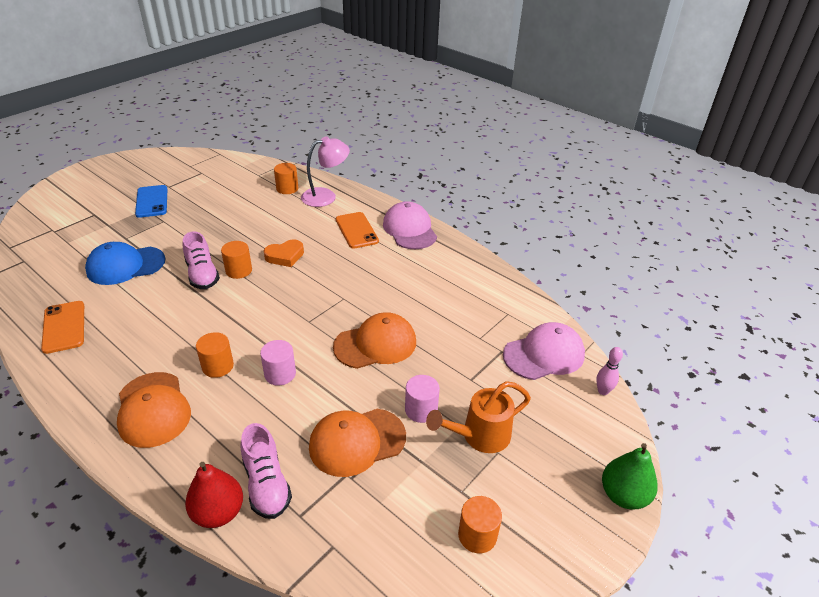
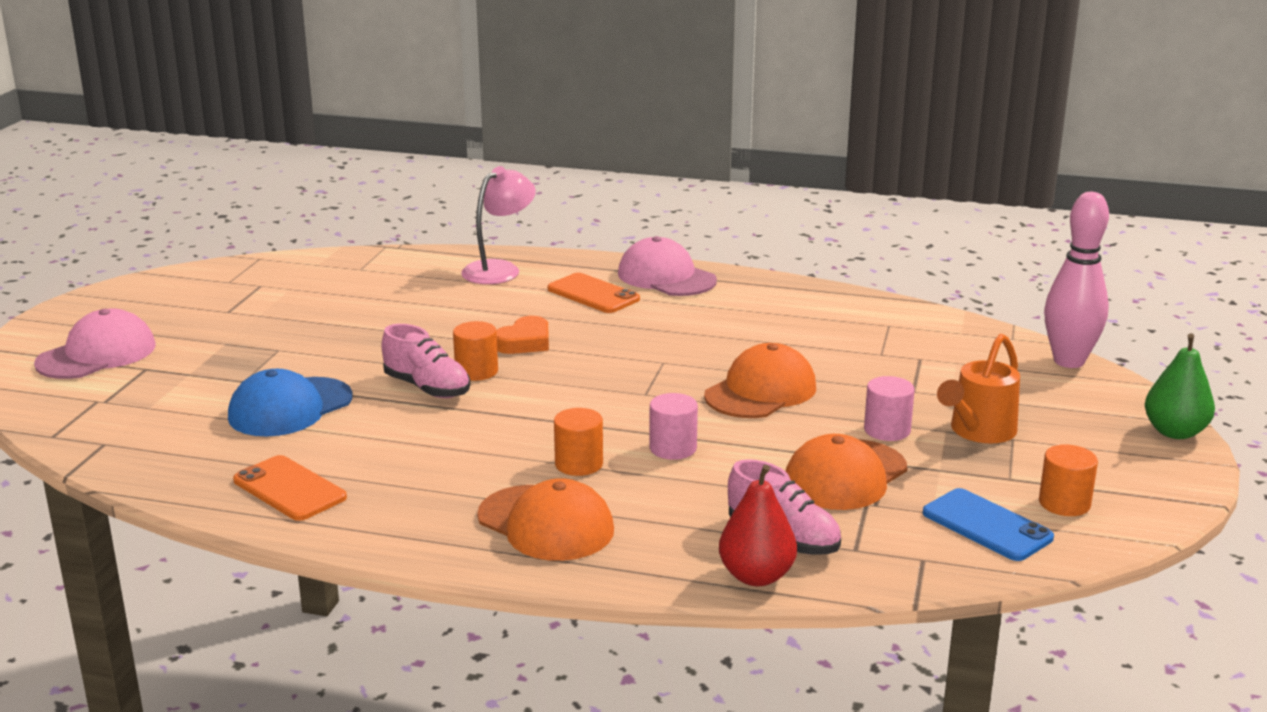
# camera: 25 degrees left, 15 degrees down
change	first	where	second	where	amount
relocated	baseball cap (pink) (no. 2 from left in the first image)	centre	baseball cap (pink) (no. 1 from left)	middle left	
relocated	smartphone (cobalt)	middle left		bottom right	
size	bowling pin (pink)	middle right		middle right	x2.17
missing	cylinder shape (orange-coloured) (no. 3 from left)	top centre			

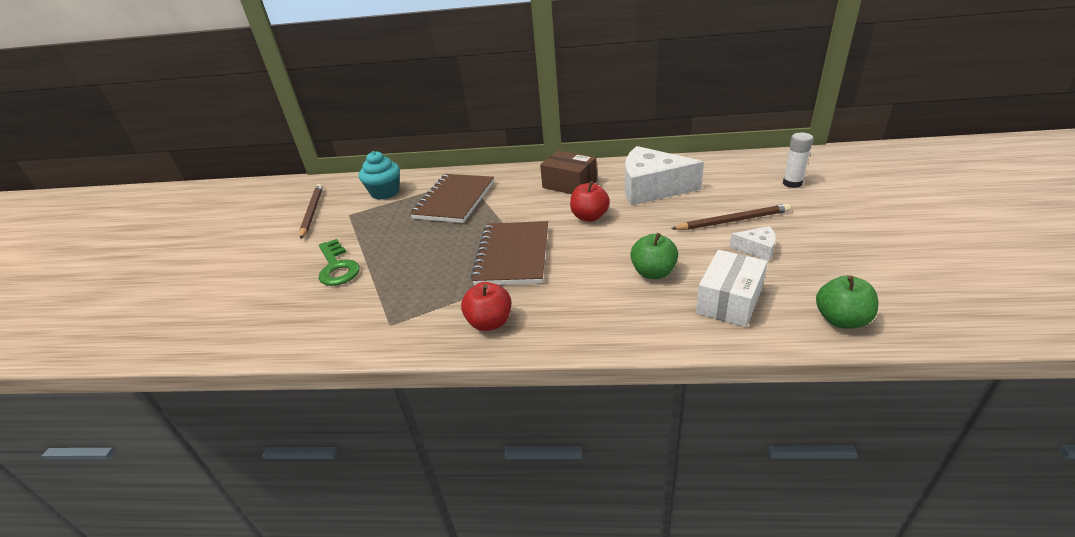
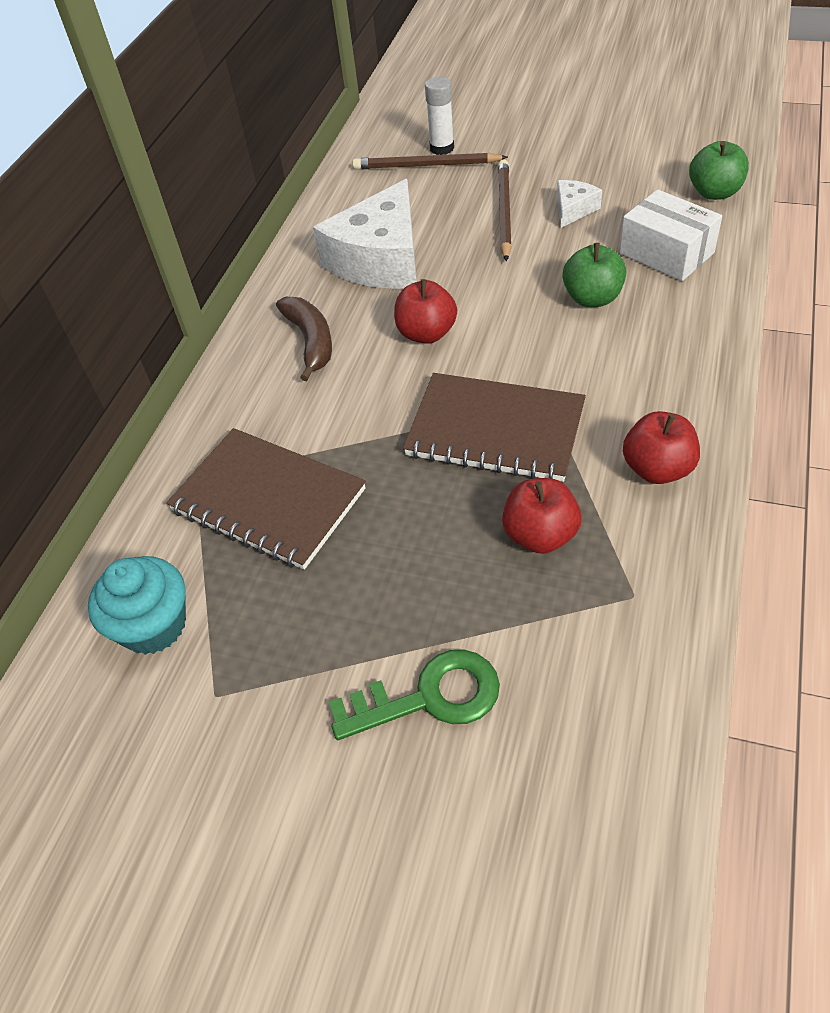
# camera: 75 degrees left, 15 degrees up
change	first	where	second	where	amount
exchanged	parcel (russet)	top centre	toy banana (russet)	centre	
relocated	pencil (russet) (no. 1 from left)	middle left		top centre	
appeared			toy apple (red) (no. 2 from left)	centre	

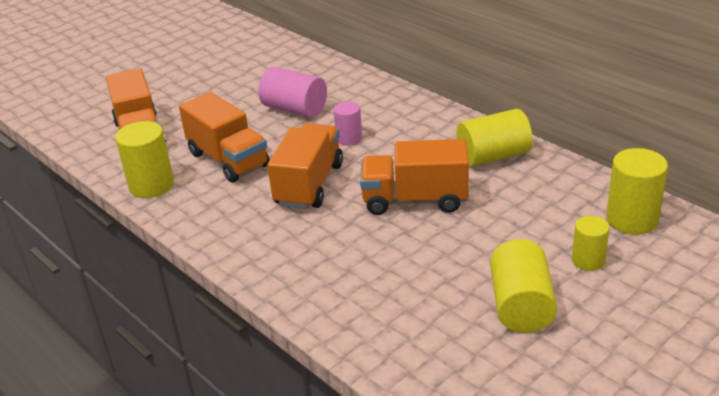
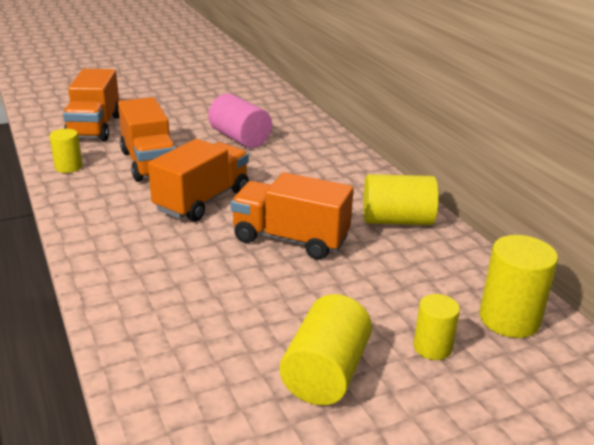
# camera: 15 degrees right, 5 degrees down
change	first	where	second	where	amount
size	cylinder shape (yellow) (no. 1 from left)	middle left		middle left	x0.61
missing	cylinder shape (pink) (no. 2 from left)	top centre			

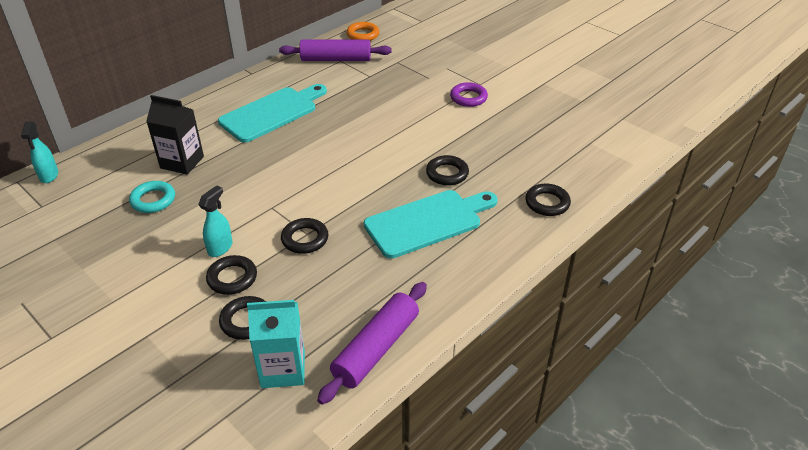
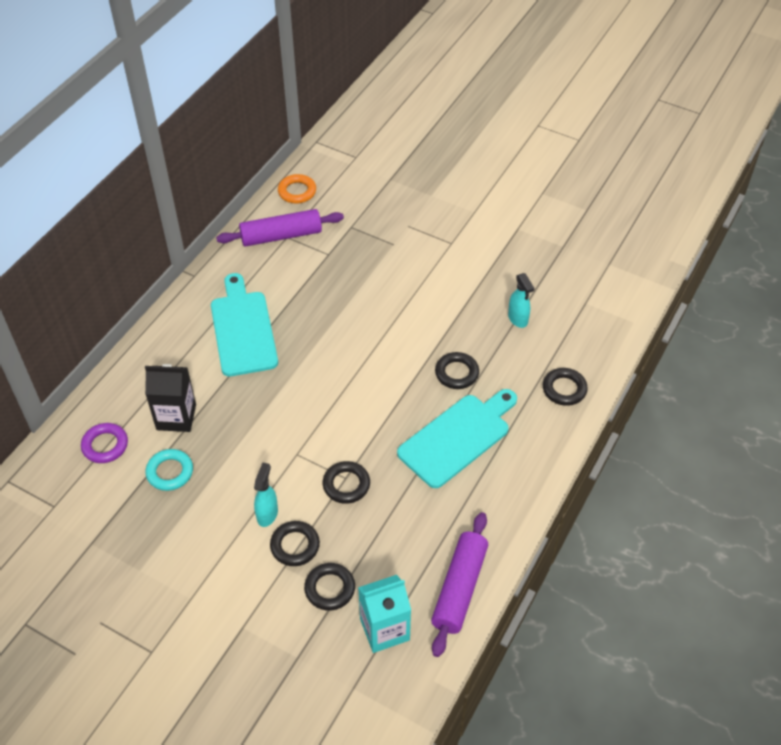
# camera: 15 degrees left, 10 degrees up
change	first	where	second	where	amount
relocated	hoop (violet)	top centre		middle left	
spun	cutting board (teal) (no. 1 from left)	top centre		middle left	45 degrees counterclockwise
relocated	spray bottle (teal) (no. 1 from left in the first image)	middle left	spray bottle (teal) (no. 2 from left)	middle right	

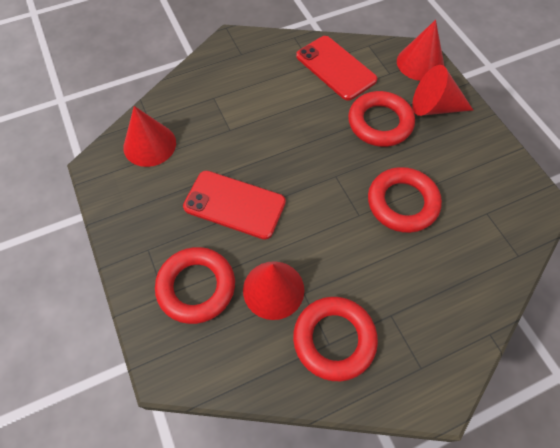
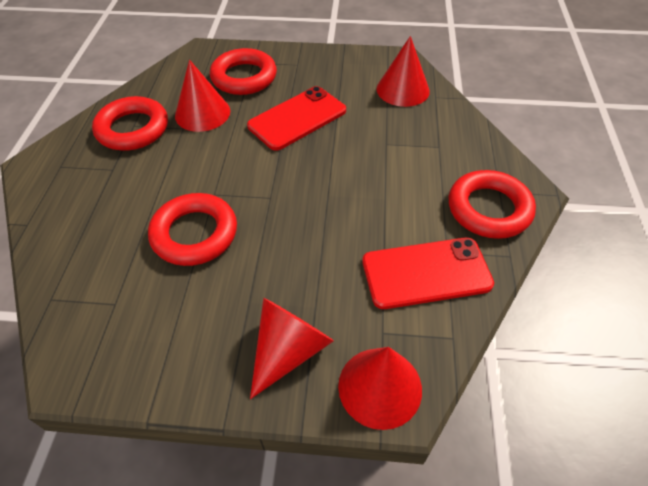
# camera: 120 degrees right, 10 degrees down
change	first	where	second	where	amount
relocated	hoop (red) (no. 3 from left in the first image)	top right	hoop (red) (no. 4 from left)	middle right	

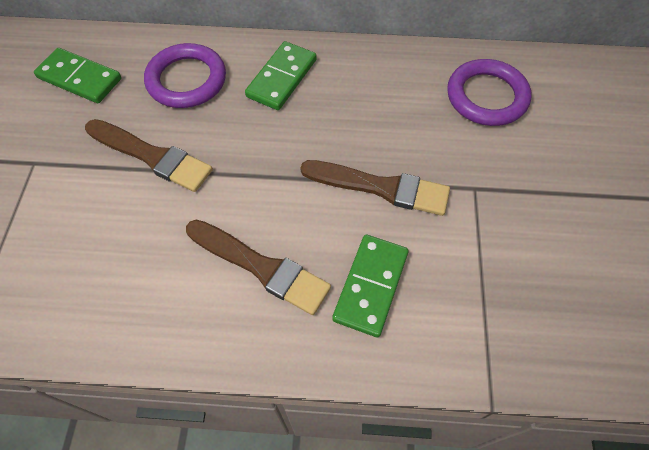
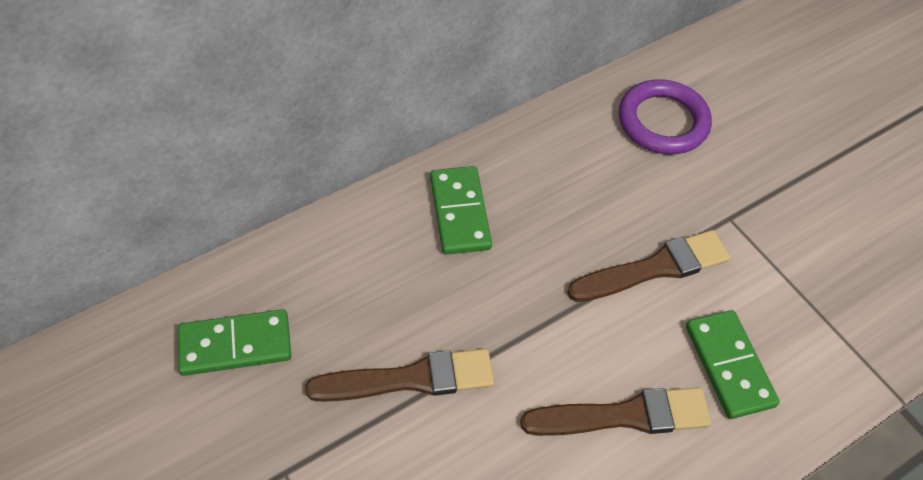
# camera: 40 degrees left, 5 degrees down
change	first	where	second	where	amount
missing	hoop (violet) (no. 1 from left)	top left			

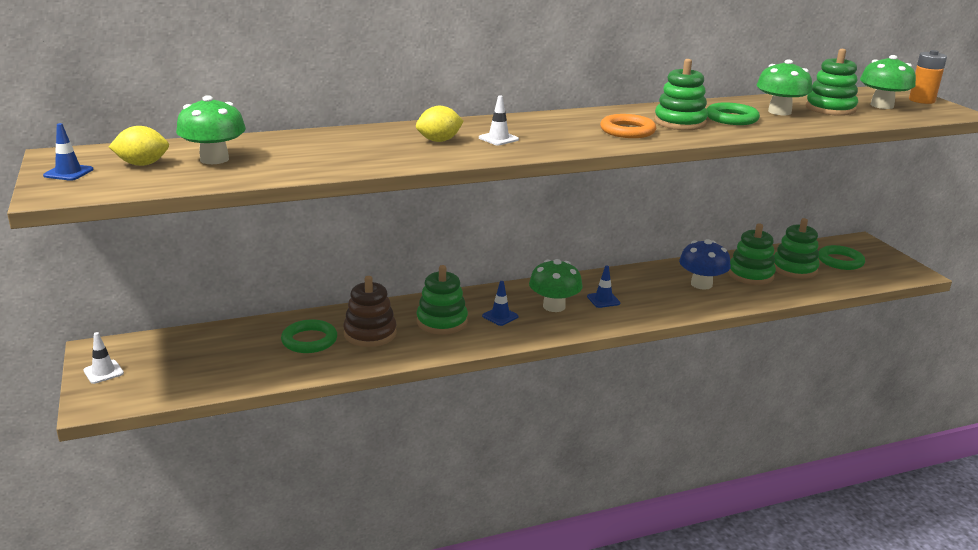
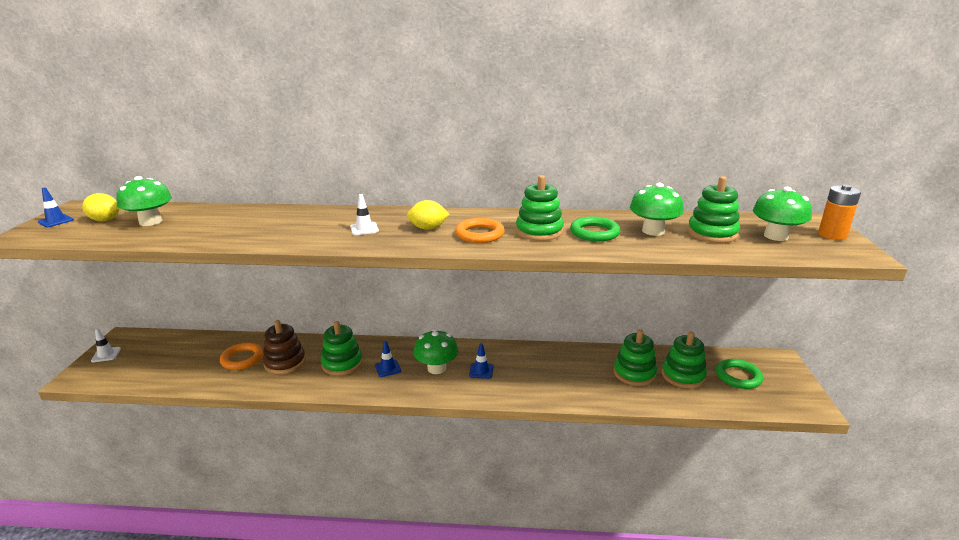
# camera: 25 degrees right, 0 degrees up
change	first	where	second	where	amount
colour	hoop (leaf-green) (no. 1 from left)	middle left	hoop (orange-coloured) (no. 1 from left)	middle left	
relocated	toy lemon (yellow) (no. 2 from left)	top centre		centre	
missing	toadstool (cobalt)	middle right			

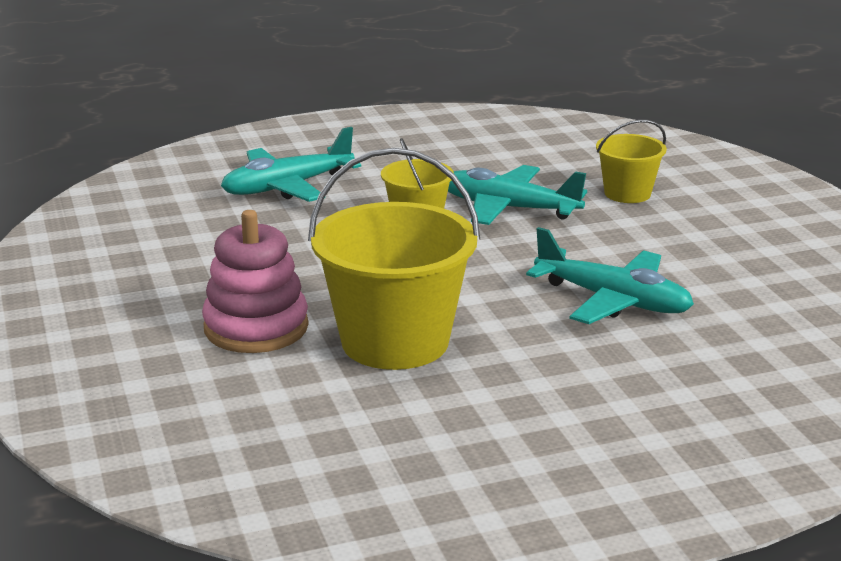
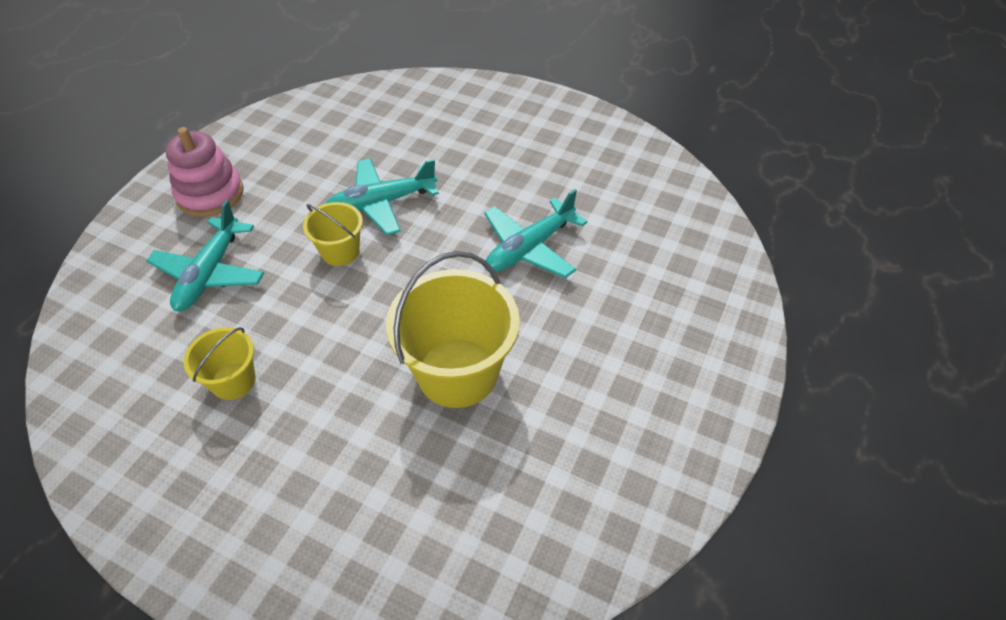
# camera: 45 degrees left, 25 degrees up
change	first	where	second	where	amount
relocated	stacking toy (pink)	middle left		top left	
relocated	bucket (yellow) (no. 3 from left in the first image)	top right	bucket (yellow) (no. 1 from left)	middle left	
spun	plane (teal) (no. 3 from left)	middle right		centre	150 degrees clockwise

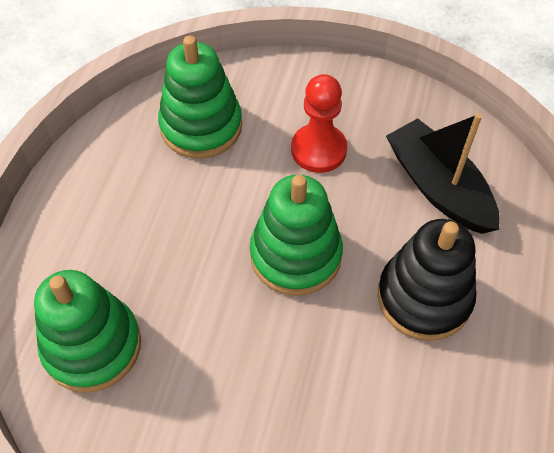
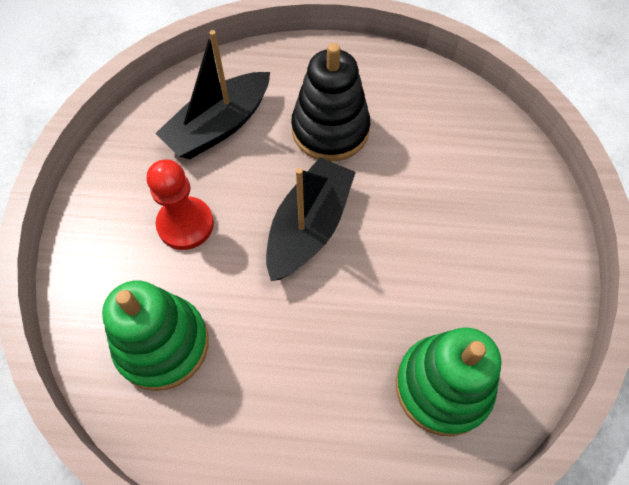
# camera: 100 degrees left, 5 degrees up
change	first	where	second	where	amount
exchanged	stacking toy (leaf-green) (no. 3 from left)	centre	boat (jet-black) (no. 2 from left)	centre	

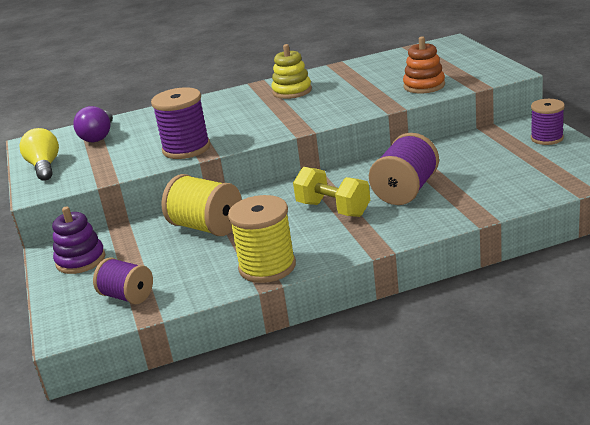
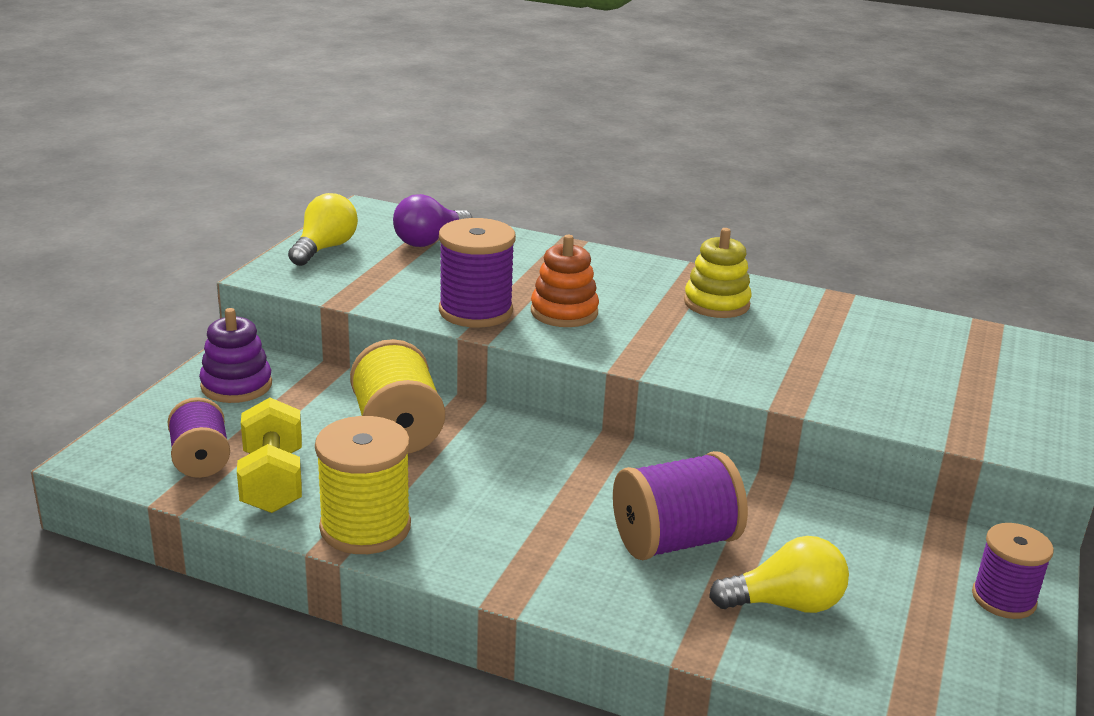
# camera: 35 degrees right, 0 degrees up
change	first	where	second	where	amount
relocated	dumbbell (yellow)	centre		middle left	
relocated	stacking toy (orange-coloured)	top right		centre	
appeared			lightbulb (yellow) (no. 2 from left)	bottom right	

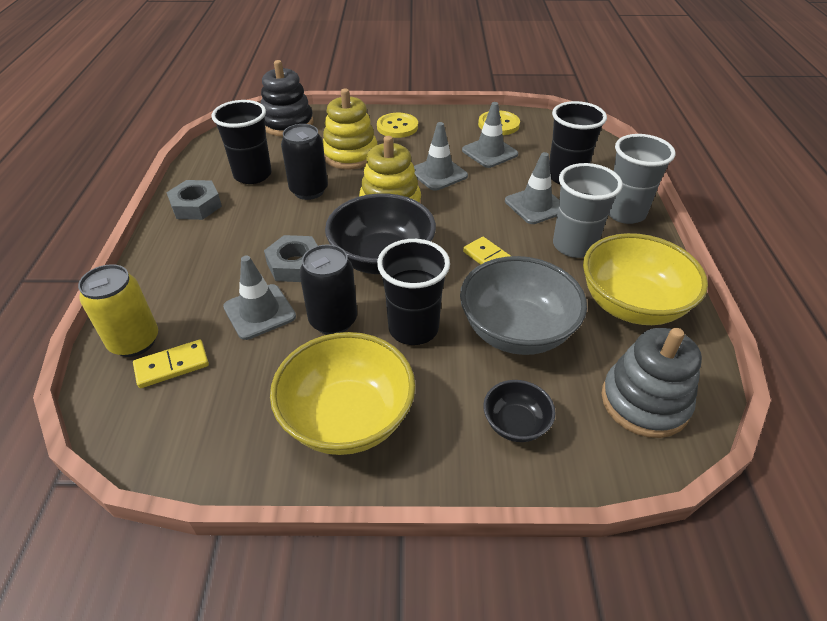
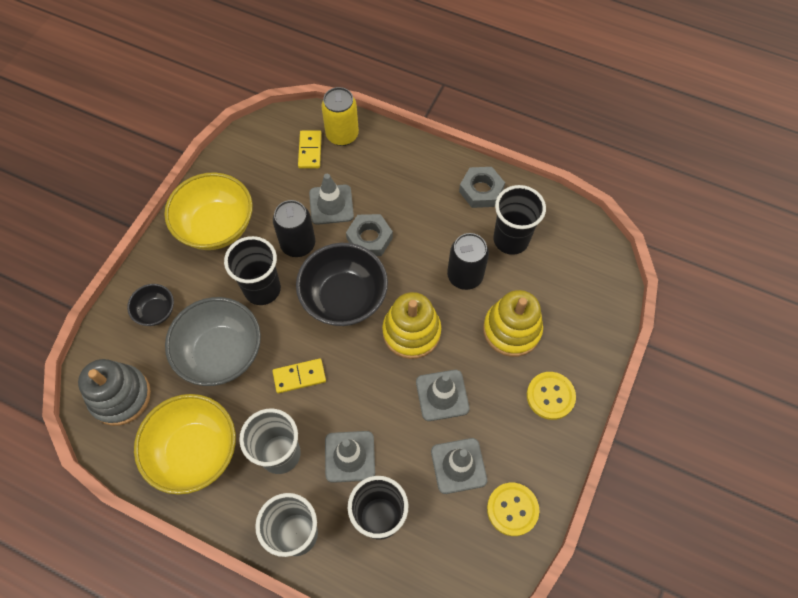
# camera: 115 degrees right, 20 degrees up
change	first	where	second	where	amount
missing	stacking toy (jet-black)	top centre			

